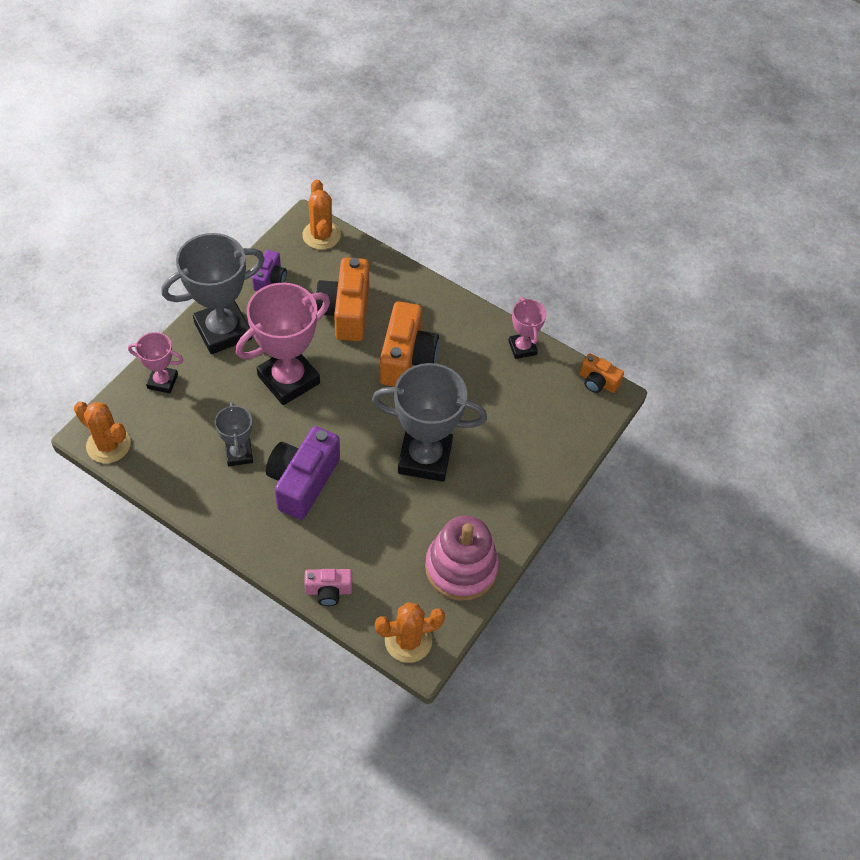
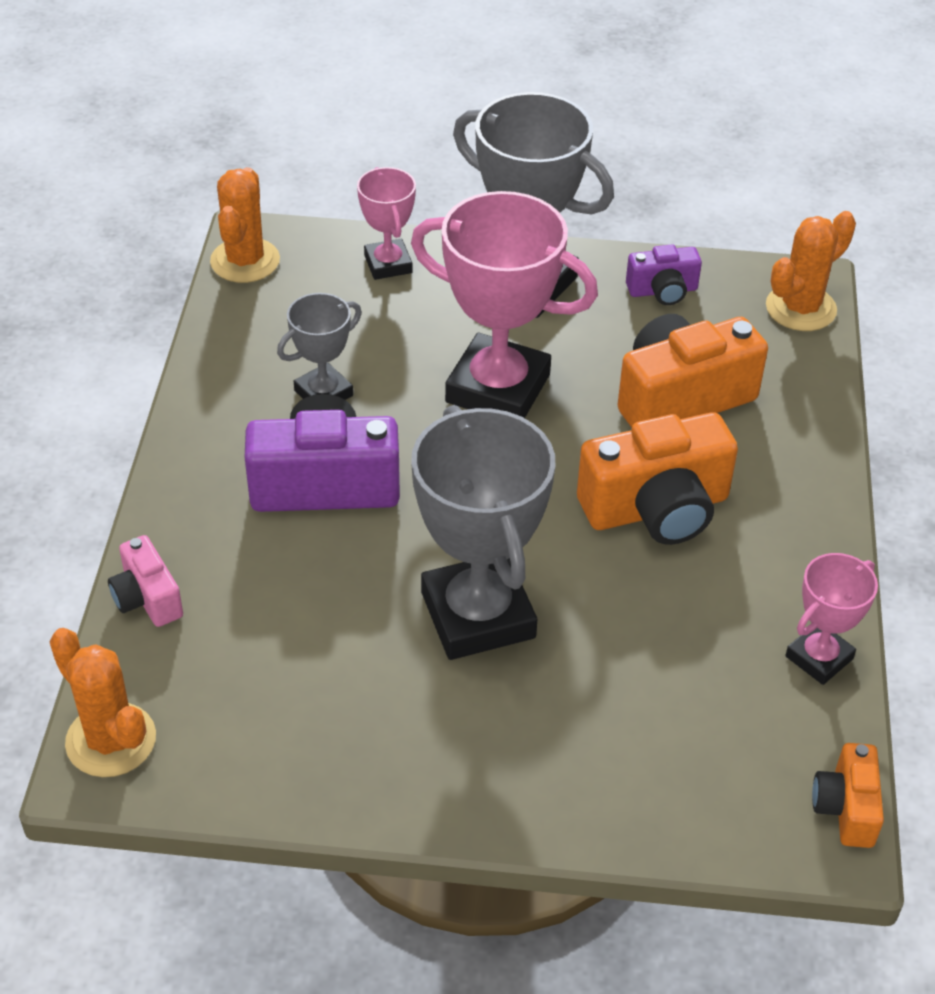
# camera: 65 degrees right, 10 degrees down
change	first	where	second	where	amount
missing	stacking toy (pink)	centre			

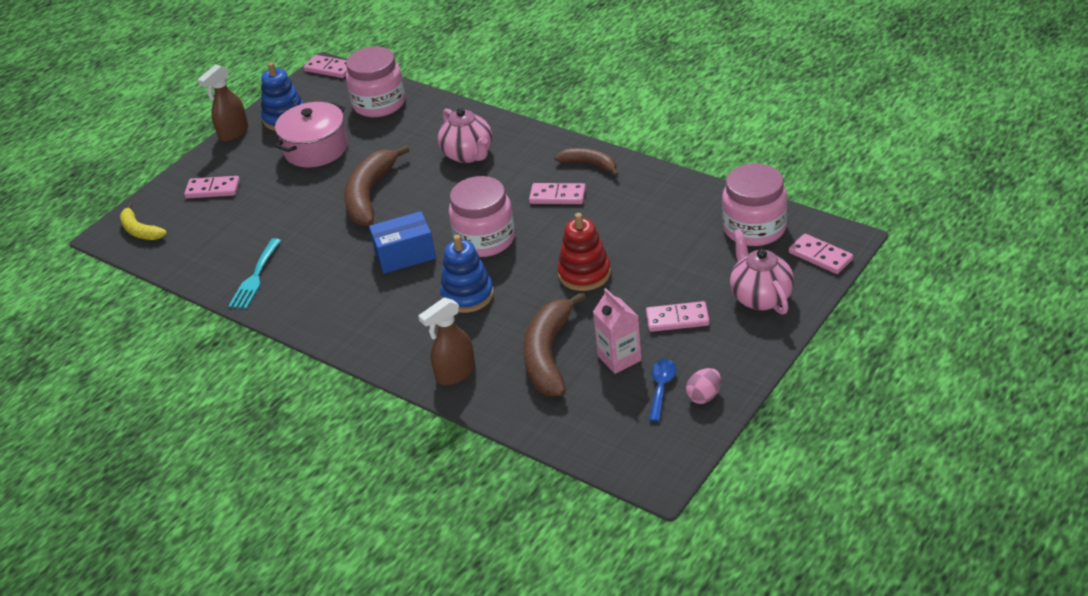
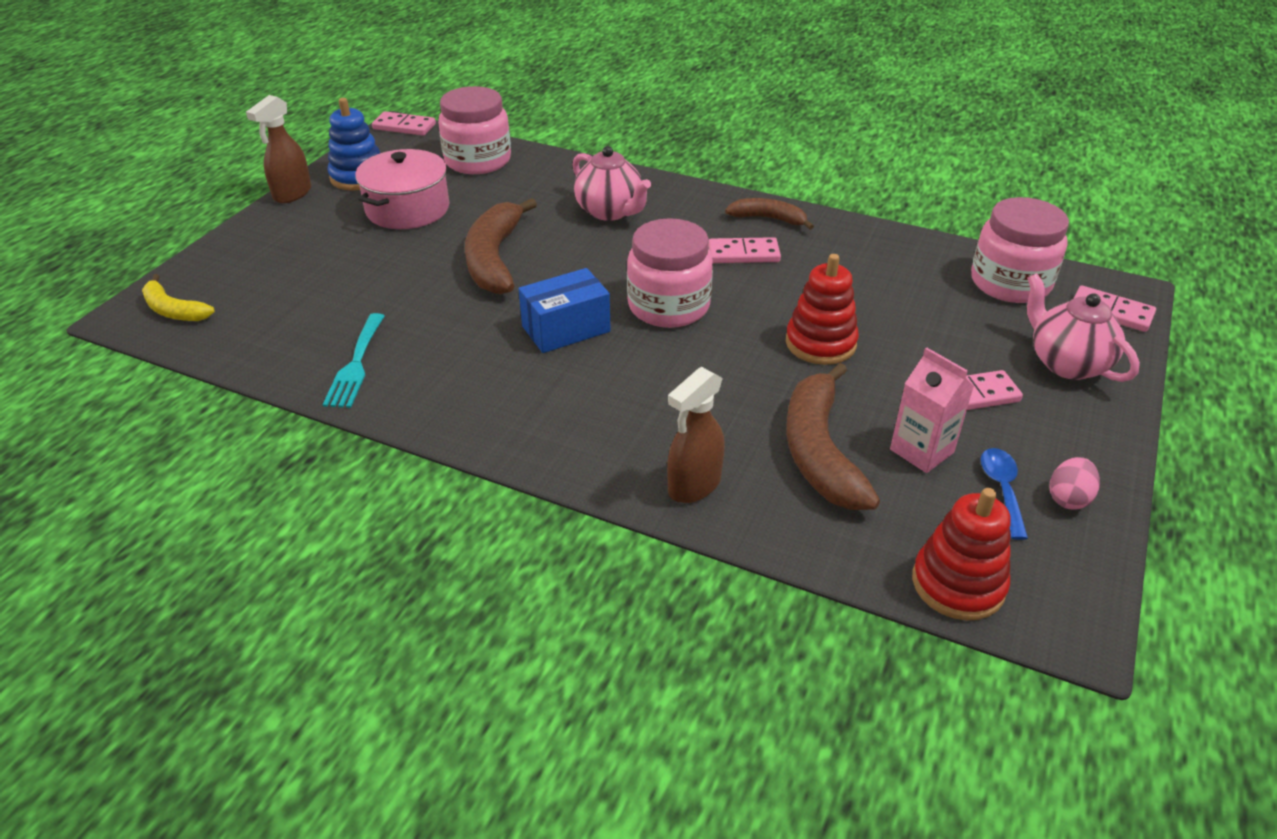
# camera: 15 degrees left, 0 degrees up
change	first	where	second	where	amount
appeared			stacking toy (red) (no. 2 from left)	middle right	
missing	domino piece (pink) (no. 1 from left)	top left			
missing	stacking toy (cobalt) (no. 2 from left)	centre			

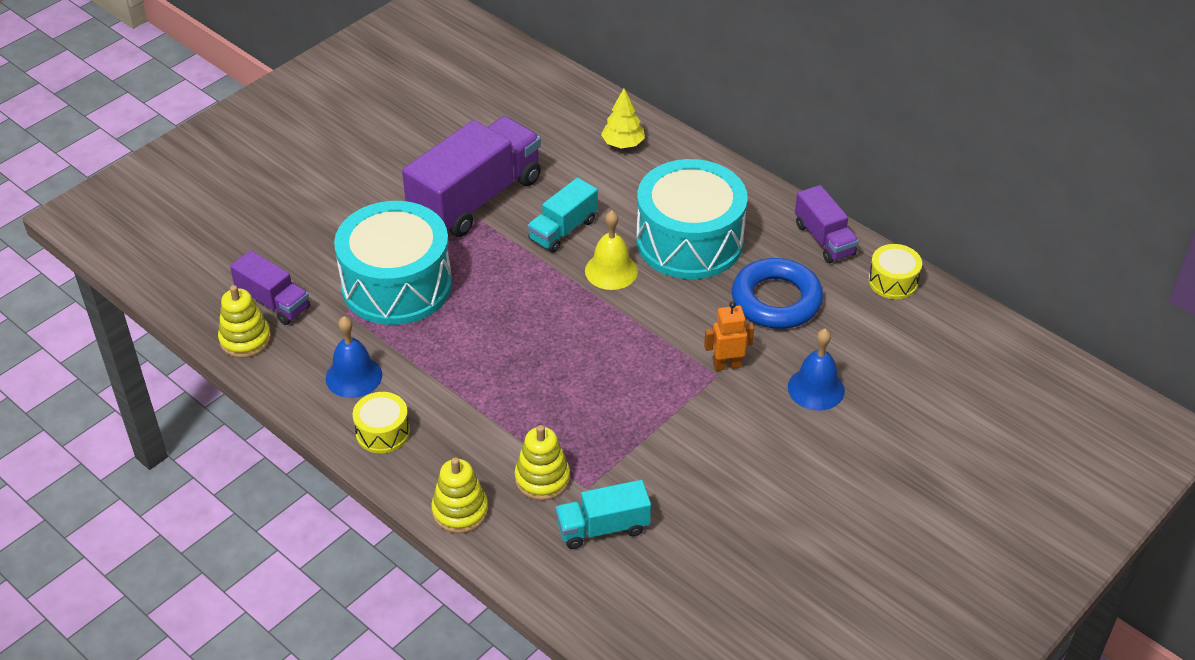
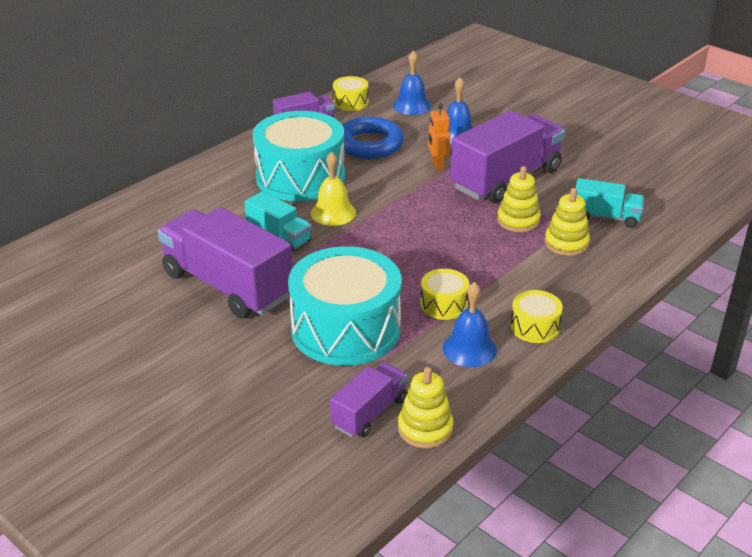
# camera: 90 degrees left, 10 degrees down
change	first	where	second	where	amount
appeared			hand bell (cobalt) (no. 1 from left)	top centre	
appeared			drum (yellow) (no. 2 from left)	centre	
appeared			lorry (violet) (no. 4 from left)	top right	
relocated	stacking toy (yellow) (no. 2 from left)	bottom centre		middle right	
spun	lorry (teal) (no. 2 from left)	bottom centre		middle right	60 degrees counterclockwise
missing	toy tree (yellow)	top centre			

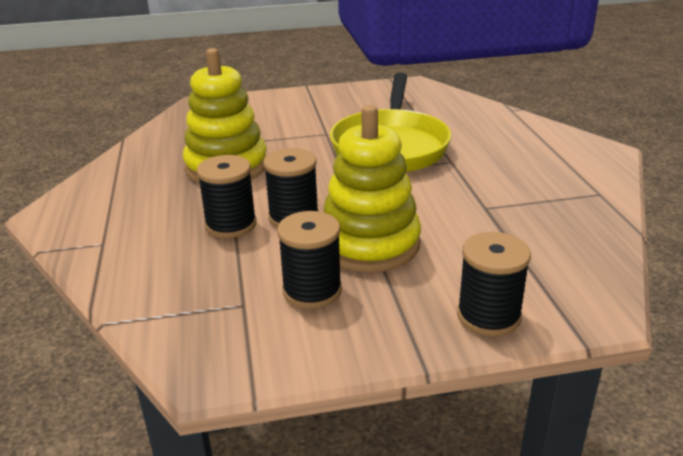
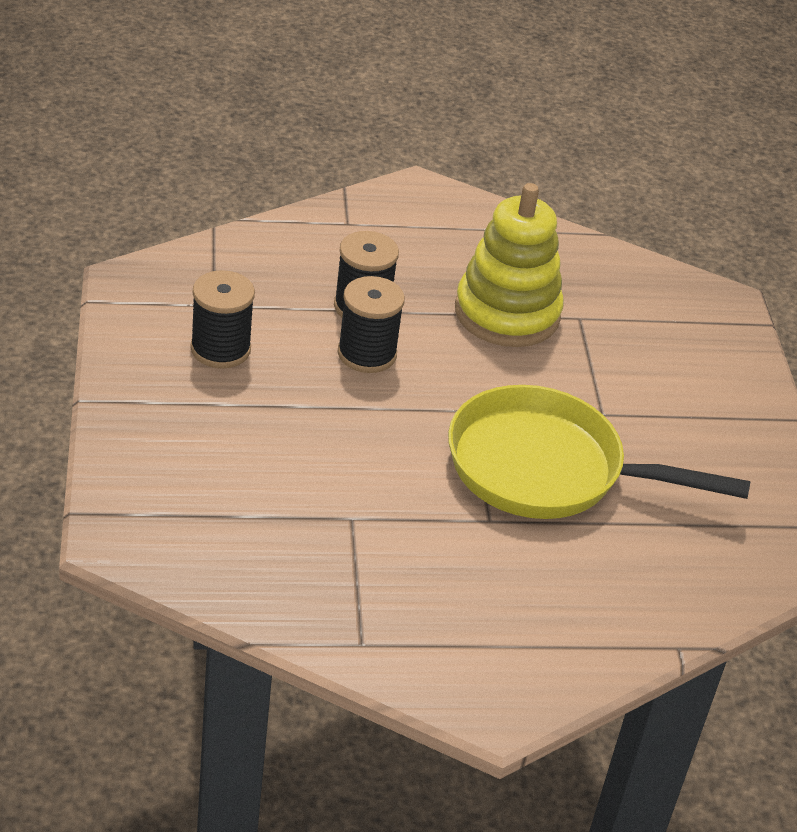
# camera: 90 degrees right, 10 degrees up
change	first	where	second	where	amount
missing	stacking toy (yellow) (no. 2 from left)	centre			
missing	spool (jet-black) (no. 4 from left)	middle right			

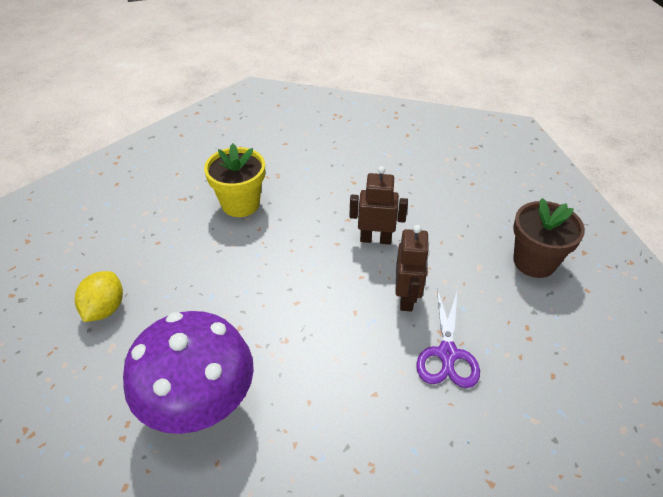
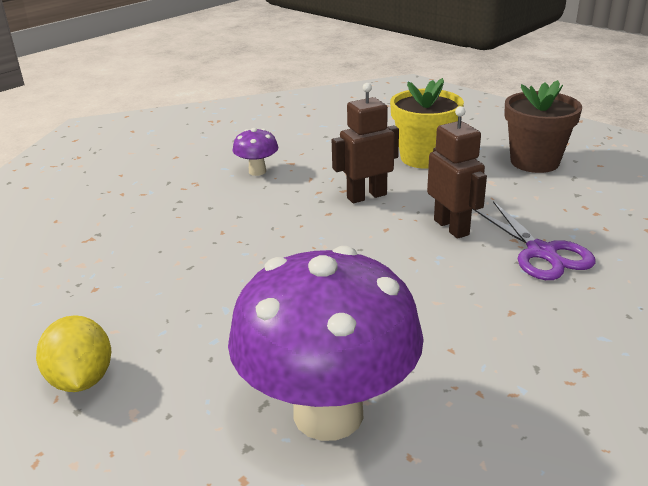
# camera: 30 degrees left, 15 degrees down
change	first	where	second	where	amount
appeared			toadstool (violet) (no. 1 from left)	top centre	
relocated	potted plant (yellow)	centre		top centre	

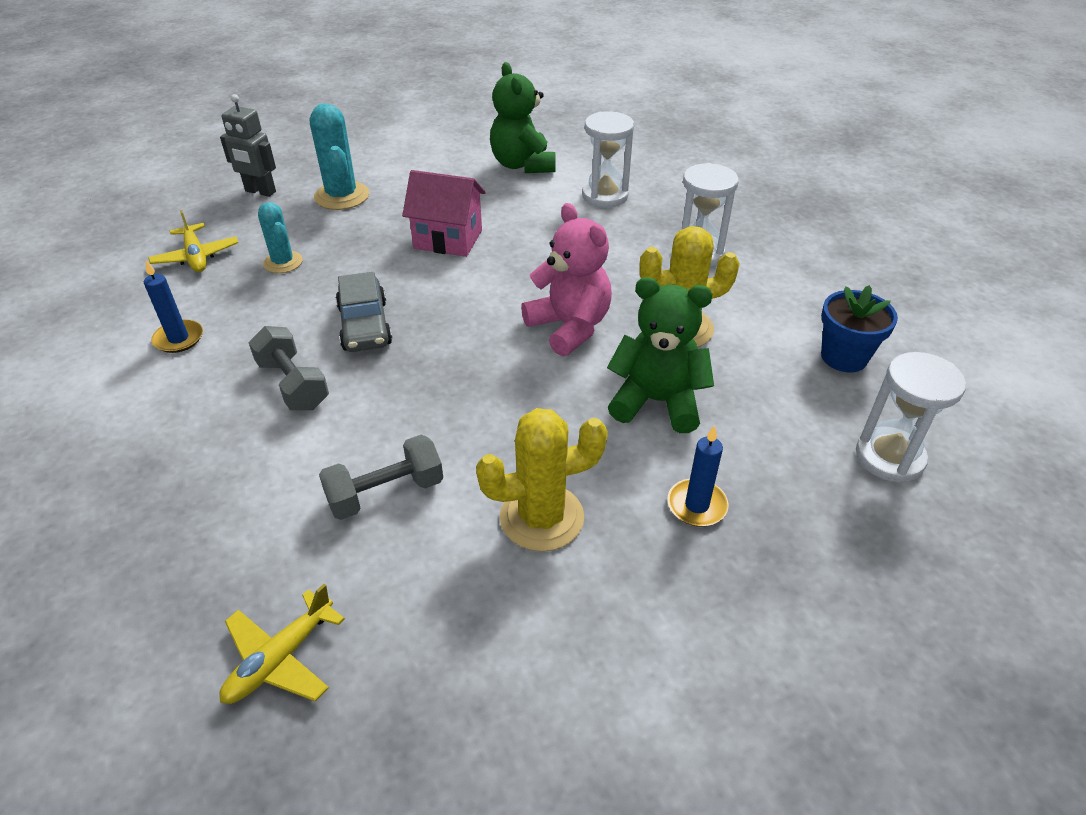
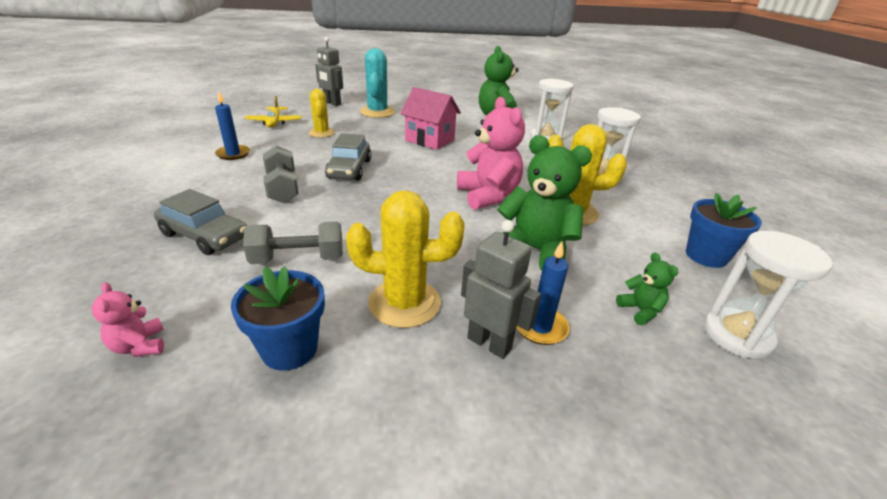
# camera: 15 degrees right, 10 degrees down
change	first	where	second	where	amount
exchanged	plane (yellow) (no. 2 from left)	bottom left	teddy (pink) (no. 1 from left)	middle left	
appeared			automobile (grey) (no. 1 from left)	middle left	
appeared			potted plant (cobalt) (no. 1 from left)	middle left	
colour	saguaro cactus (teal) (no. 1 from left)	top left	saguaro cactus (yellow) (no. 1 from left)	top centre	
appeared			robot figure (grey) (no. 2 from left)	centre	
appeared			teddy (leaf-green) (no. 3 from left)	middle right	

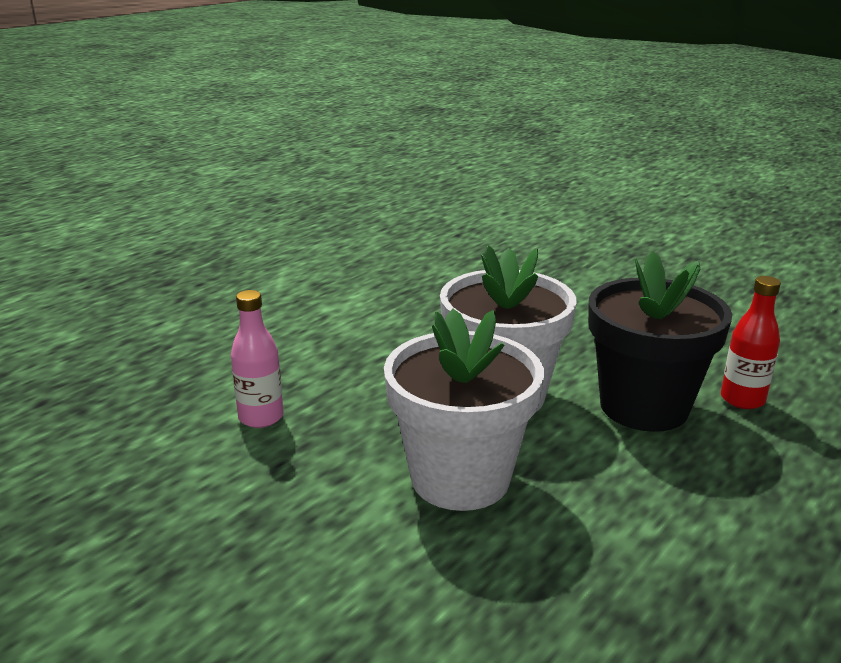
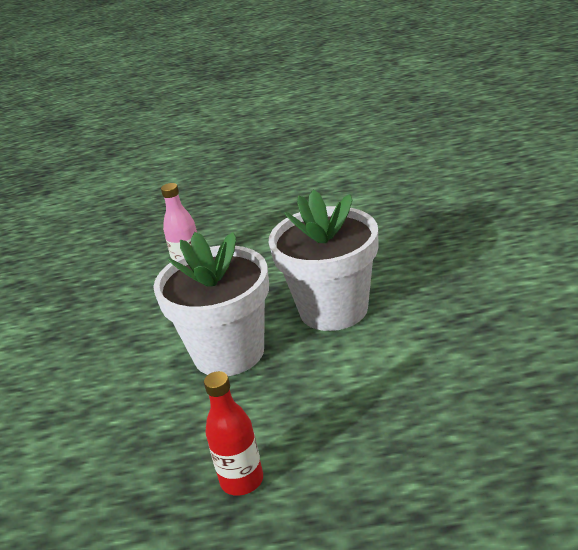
# camera: 50 degrees right, 5 degrees up
change	first	where	second	where	amount
relocated	flask (red)	middle right		bottom centre	
missing	potted plant (jet-black)	middle right			

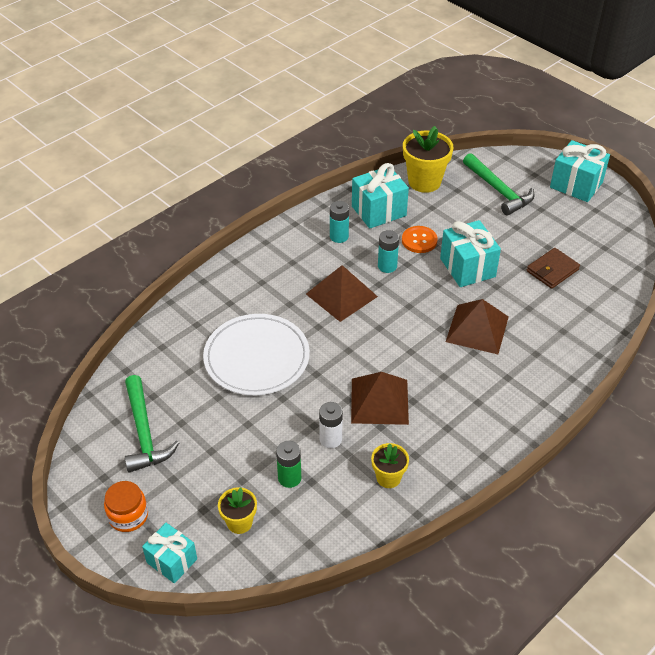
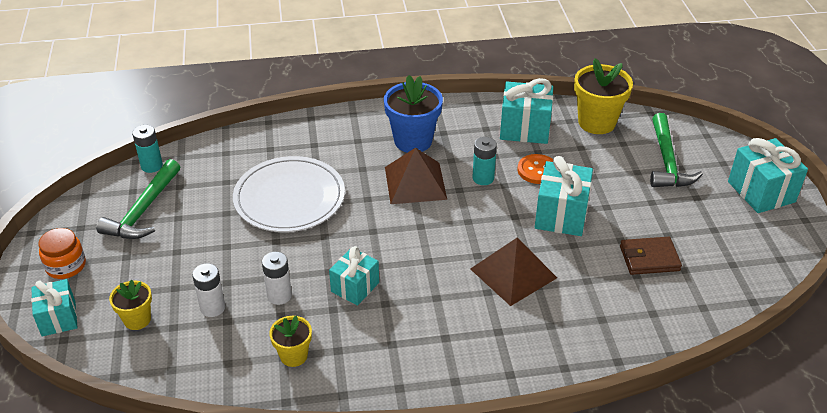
# camera: 35 degrees right, 5 degrees down
change	first	where	second	where	amount
relocated	power cell (teal) (no. 1 from left)	centre		middle left	
colour	power cell (leaf-green)	bottom centre	power cell (white) (no. 1 from left)	bottom left	
exchanged	solid pyramid (russet) (no. 2 from left)	centre	present (teal) (no. 2 from left)	bottom centre	
appeared			potted plant (cobalt)	top centre	

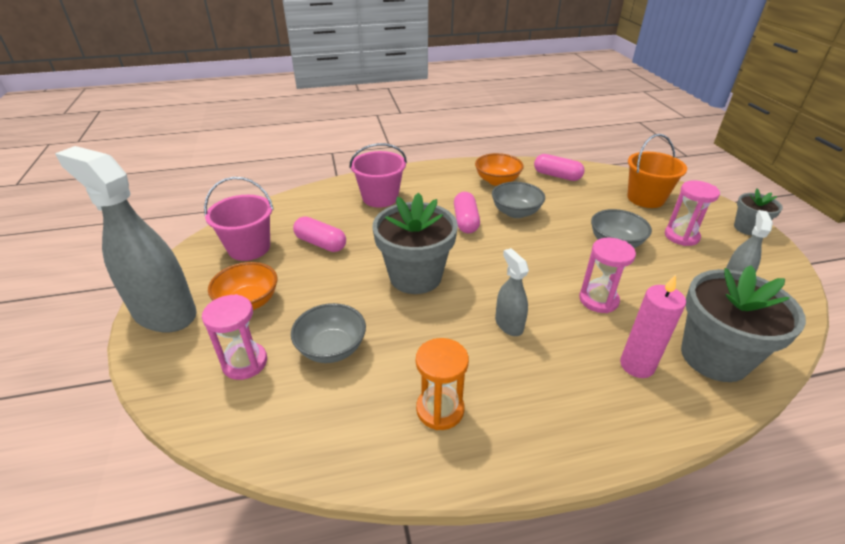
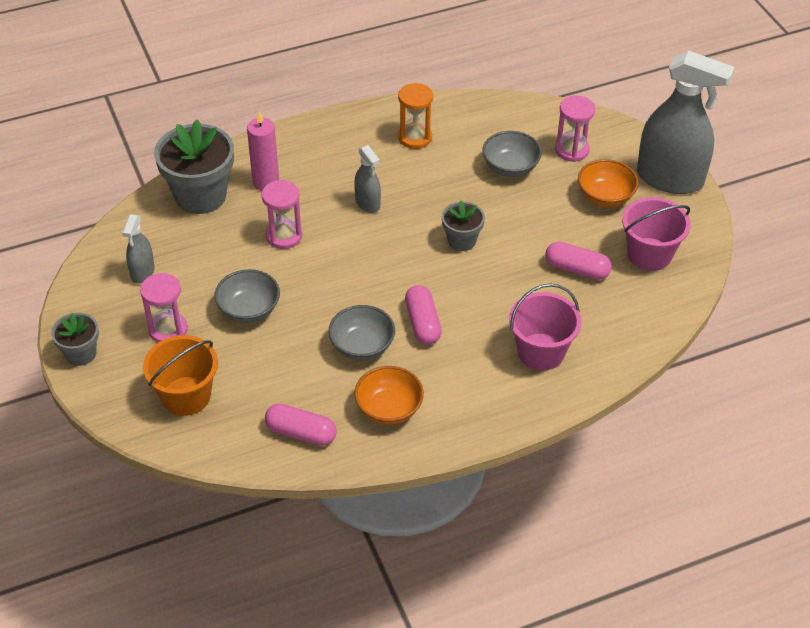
# camera: 170 degrees right, 10 degrees up
change	first	where	second	where	amount
size	potted plant (grey) (no. 1 from left in the first image)	centre	potted plant (grey) (no. 3 from left)	centre	x0.54

